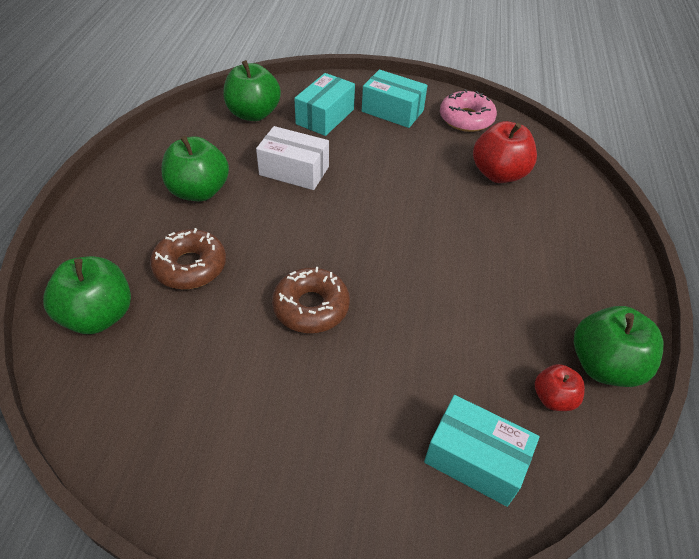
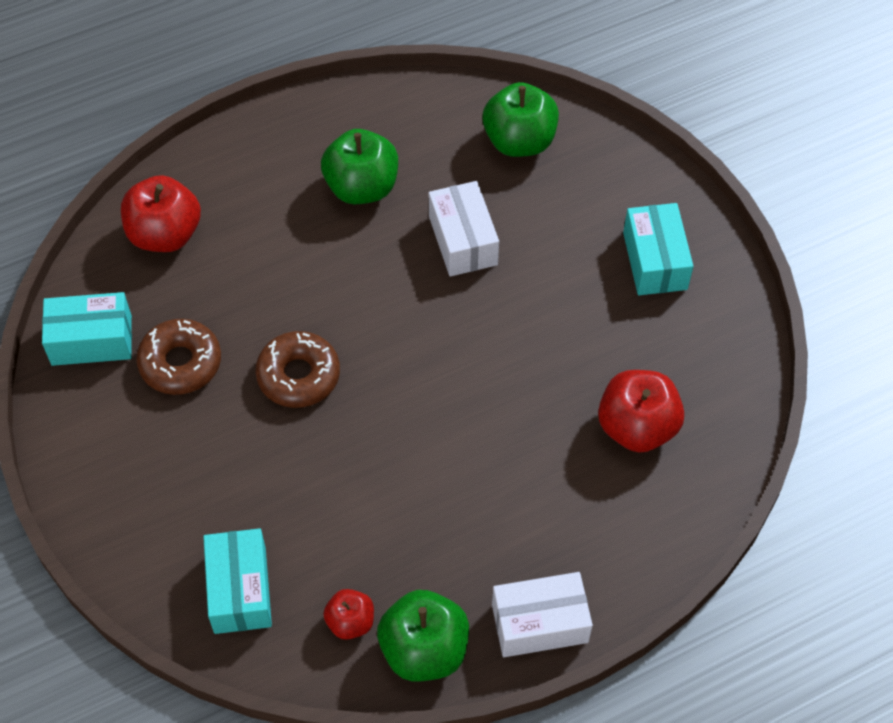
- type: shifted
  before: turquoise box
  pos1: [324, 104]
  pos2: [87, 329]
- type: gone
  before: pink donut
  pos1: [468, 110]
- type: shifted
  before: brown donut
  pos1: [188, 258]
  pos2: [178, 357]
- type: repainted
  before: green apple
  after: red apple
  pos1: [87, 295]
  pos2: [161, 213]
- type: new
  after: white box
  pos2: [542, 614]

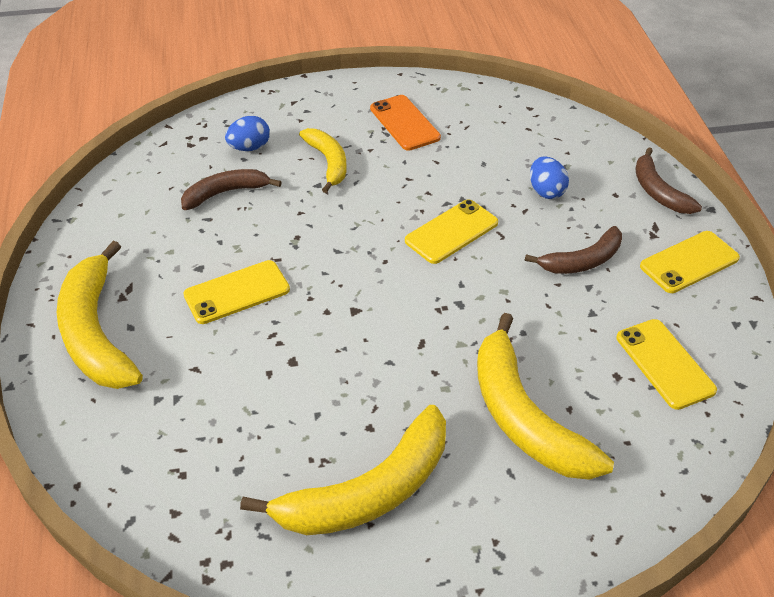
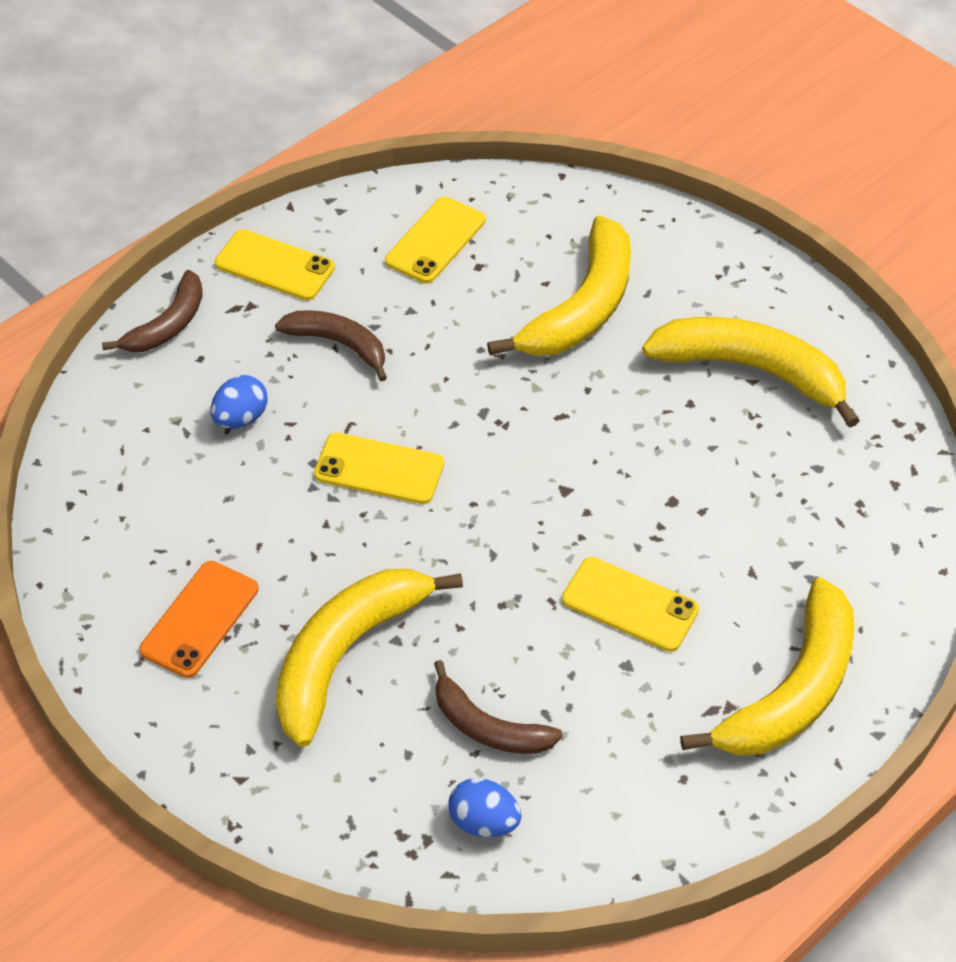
- type: shifted
  before: blue egg
  pos1: [247, 133]
  pos2: [485, 807]
- type: scaled
  before: yellow banana
  pos1: [322, 160]
  pos2: [369, 658]
  scale: 1.69

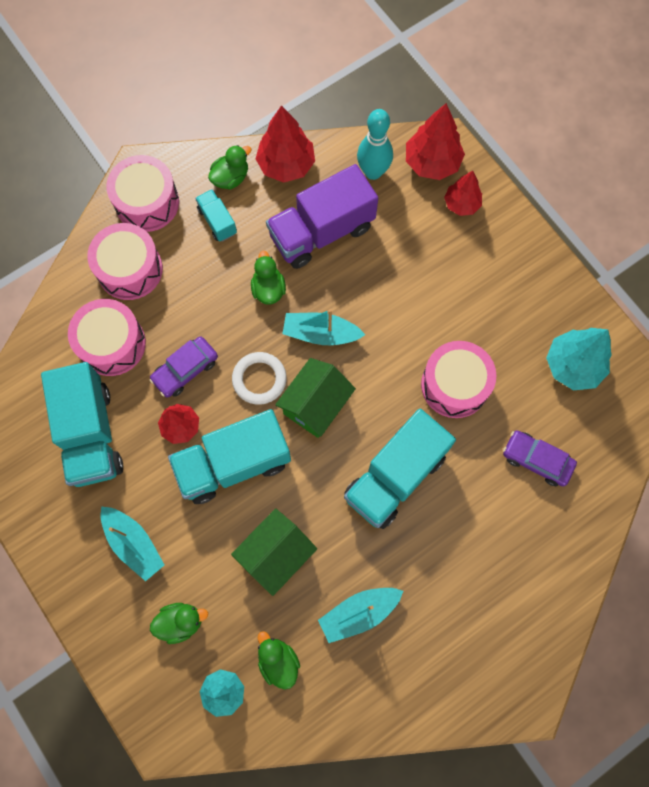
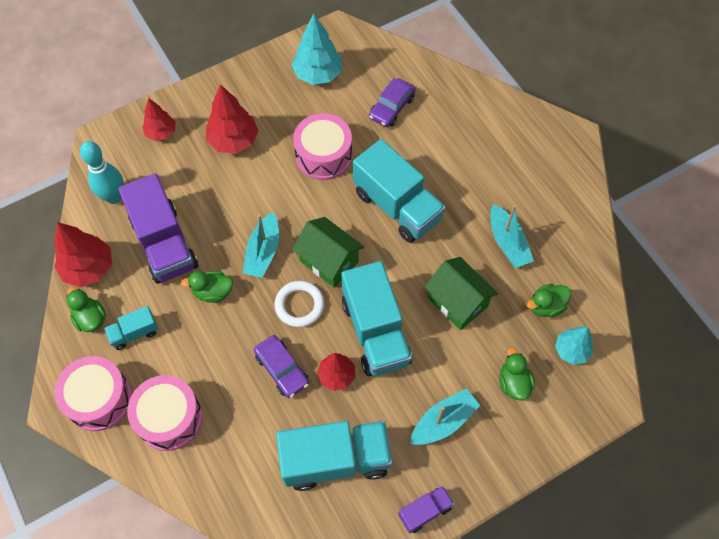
- type: shifted
  before: red tree
  pos1: [435, 141]
  pos2: [232, 119]
- type: gone
  before: pink drum
  pos1: [107, 337]
- type: new
  after: purple truck
  pos2: [426, 509]

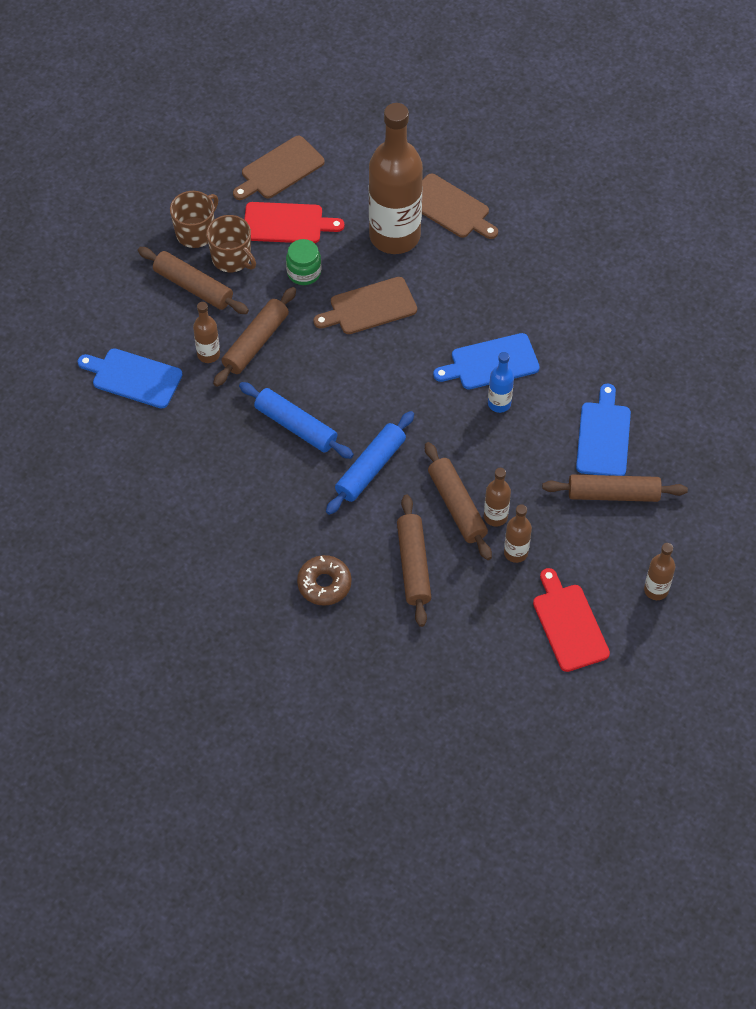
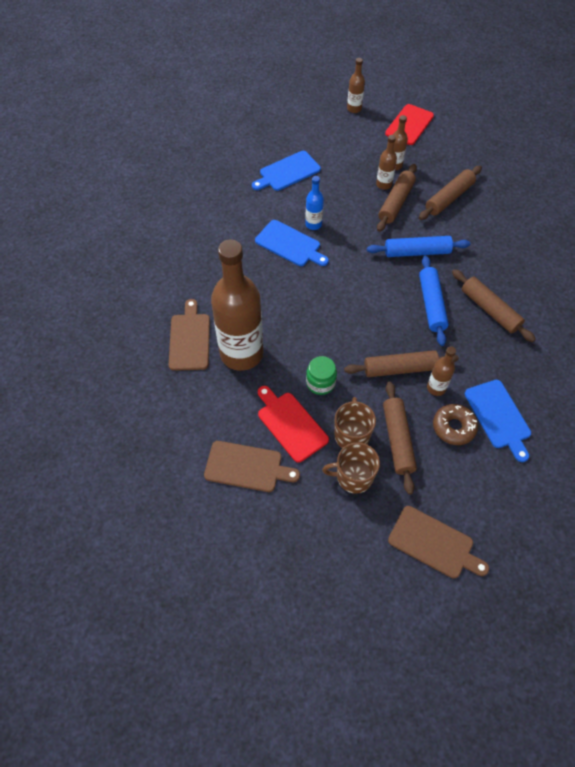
- type: shifted
  before: brown cutting board
  pos1: [365, 305]
  pos2: [438, 542]
- type: shifted
  before: brown rolling pin
  pos1: [615, 488]
  pos2: [494, 305]
- type: shifted
  before: brown donut
  pos1: [324, 580]
  pos2: [455, 424]

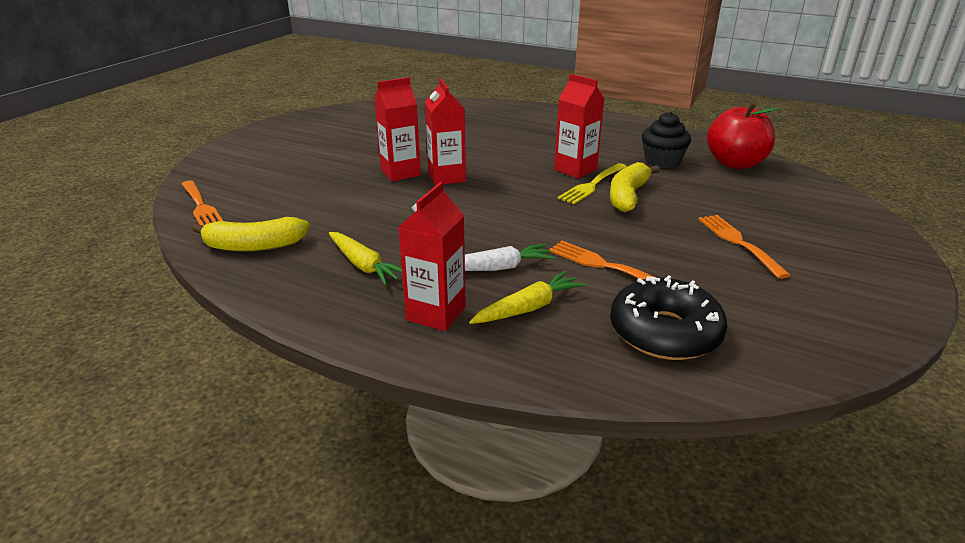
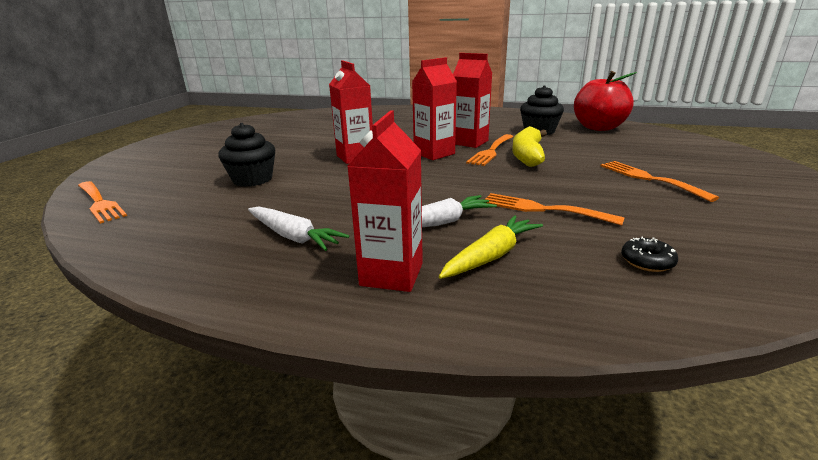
- type: shifted
  before: red carton
  pos1: [397, 129]
  pos2: [434, 108]
- type: repainted
  before: yellow fork
  after: orange fork
  pos1: [592, 184]
  pos2: [489, 150]
- type: gone
  before: yellow banana
  pos1: [251, 234]
- type: repainted
  before: yellow carrot
  after: white carrot
  pos1: [365, 258]
  pos2: [298, 229]
- type: scaled
  before: black donut
  pos1: [669, 317]
  pos2: [649, 254]
  scale: 0.41
- type: new
  after: black cupcake
  pos2: [246, 155]

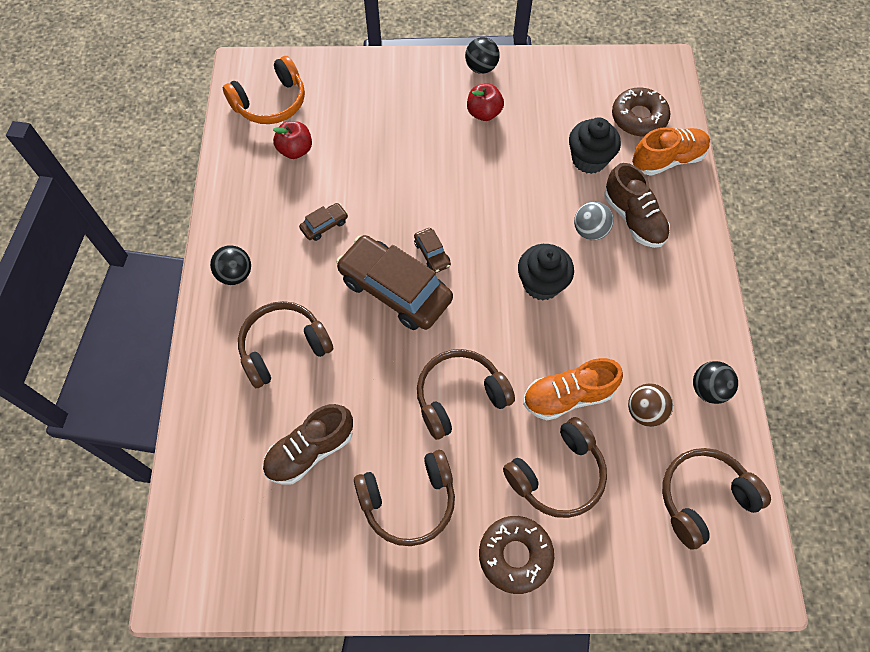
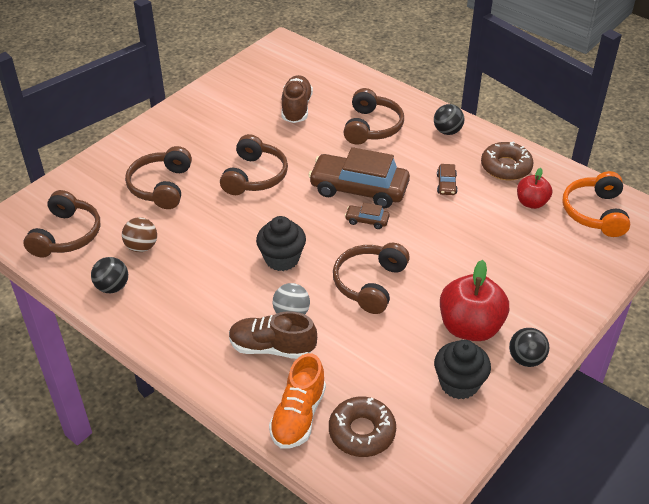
- type: scaled
  before: red apple
  pos1: [485, 102]
  pos2: [474, 300]
  scale: 1.73
- type: shifted
  before: black cupcake
  pos1: [595, 146]
  pos2: [462, 370]
- type: rotated
  before: brown car
  pos1: [394, 282]
  pos2: [359, 177]
  turn: -150
- type: gone
  before: orange shoe
  pos1: [573, 389]
- type: shifted
  before: brown headphones
  pos1: [404, 498]
  pos2: [371, 278]
- type: shifted
  before: brown donut
  pos1: [516, 555]
  pos2: [507, 161]

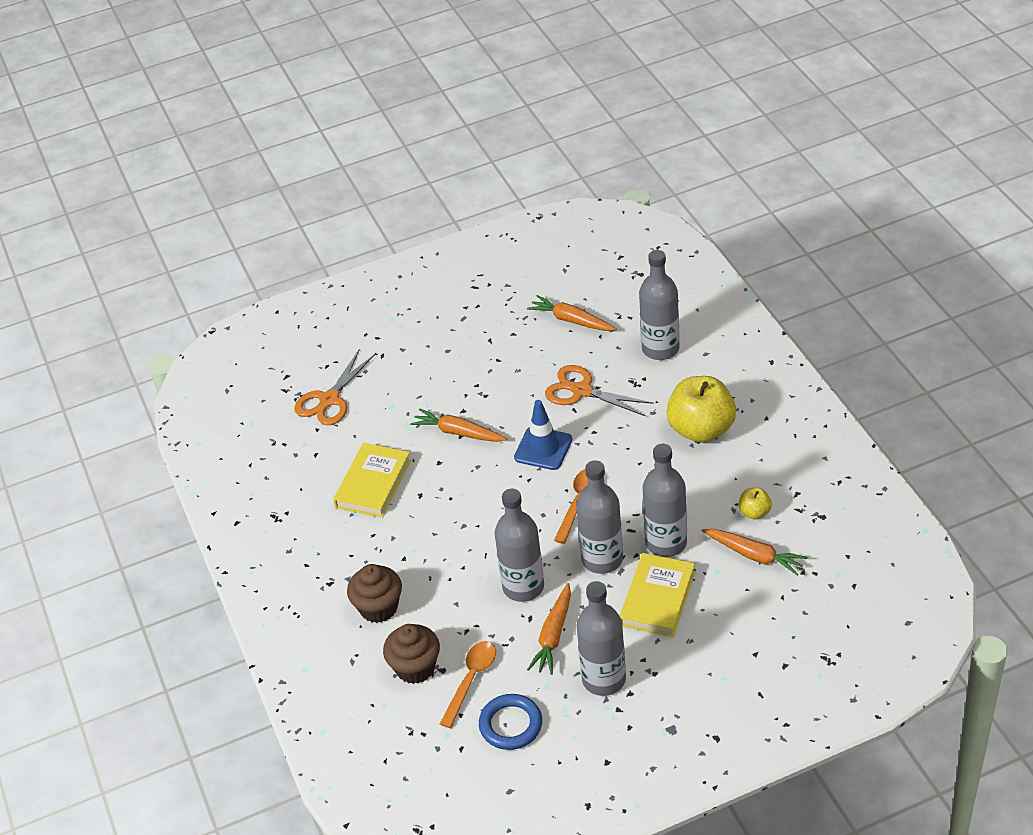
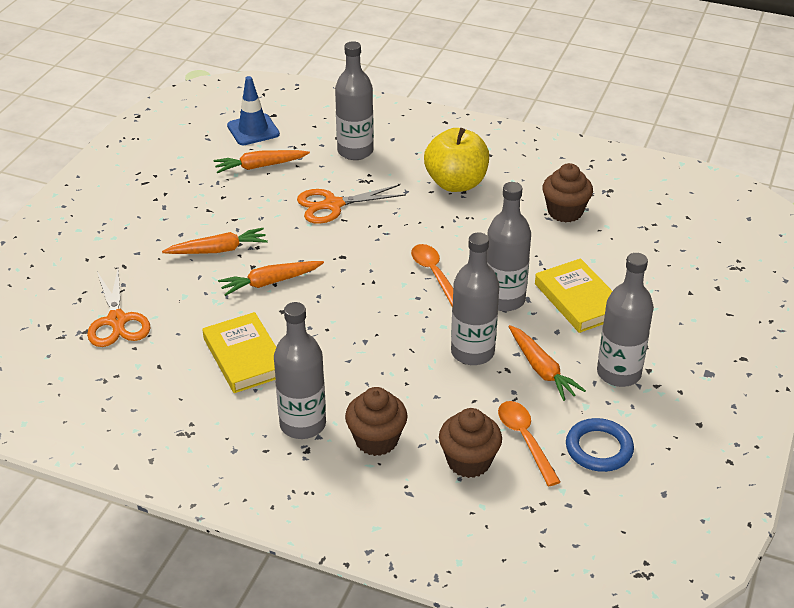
- type: shifted
  before: blue traffic cone
  pos1: [543, 435]
  pos2: [253, 110]
- type: shifted
  before: grey bottle
  pos1: [665, 500]
  pos2: [300, 370]
- type: swapped
  before: yellow apple
  after: brown cupcake
  pos1: [755, 504]
  pos2: [567, 192]
- type: shifted
  before: orange carrot
  pos1: [754, 552]
  pos2: [215, 241]

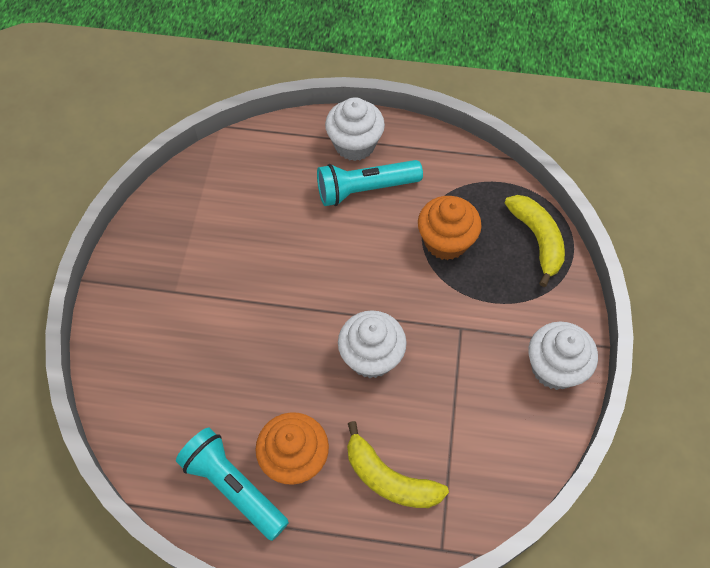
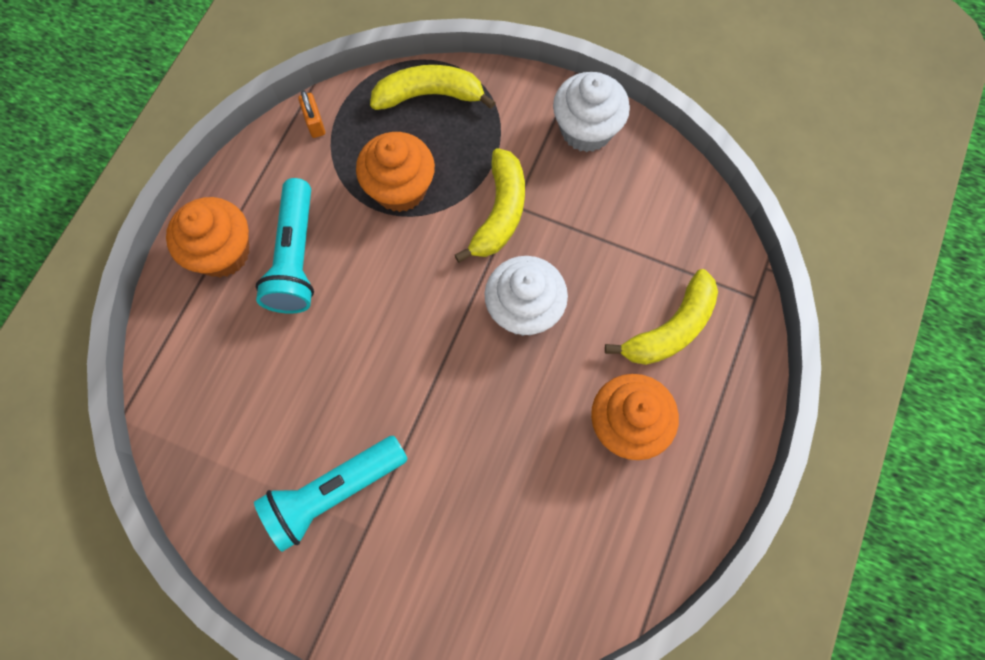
- type: repainted
  before: white cupcake
  after: orange cupcake
  pos1: [355, 129]
  pos2: [208, 237]
- type: shifted
  before: turquoise flashlight
  pos1: [232, 484]
  pos2: [331, 494]
- type: new
  after: orange padlock
  pos2: [311, 114]
- type: new
  after: yellow banana
  pos2: [490, 205]

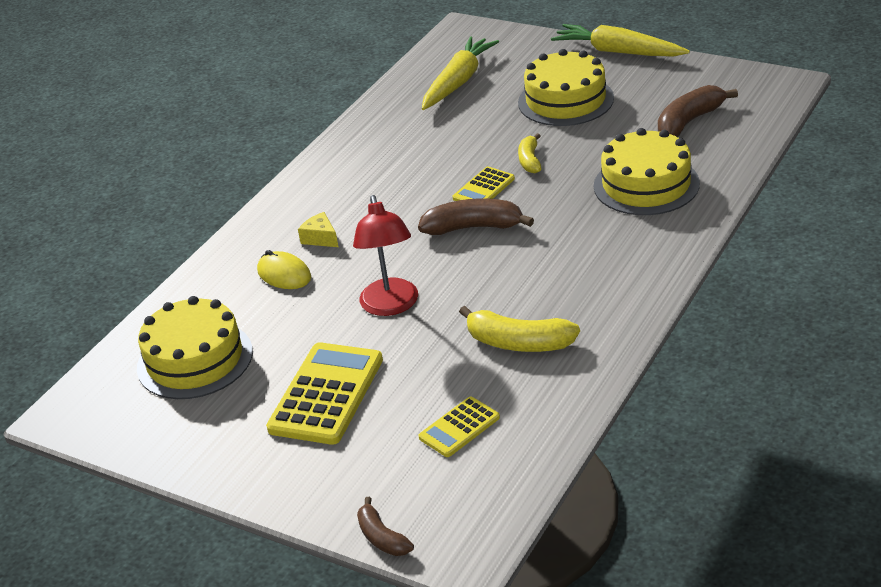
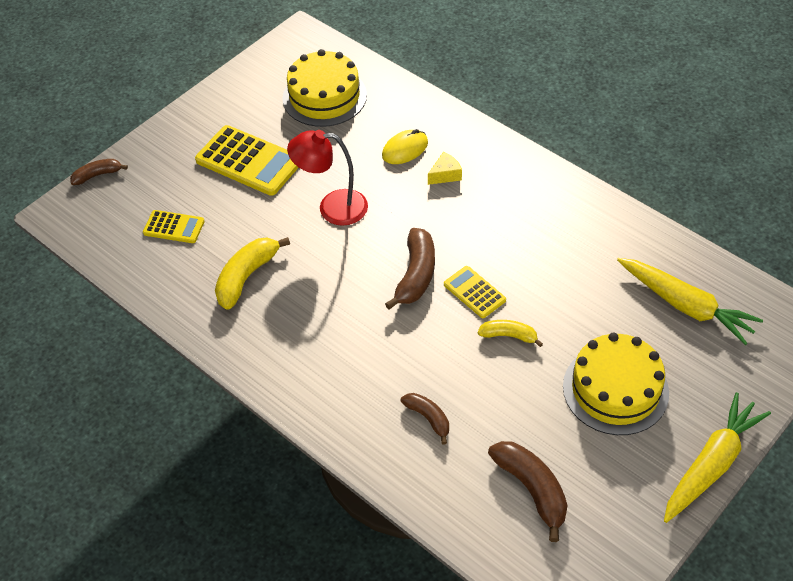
- type: swapped
  before: yellow cake
  after: brown banana
  pos1: [647, 171]
  pos2: [425, 419]
- type: rotated
  before: yellow calculator
  pos1: [459, 427]
  pos2: [174, 226]
  turn: 135

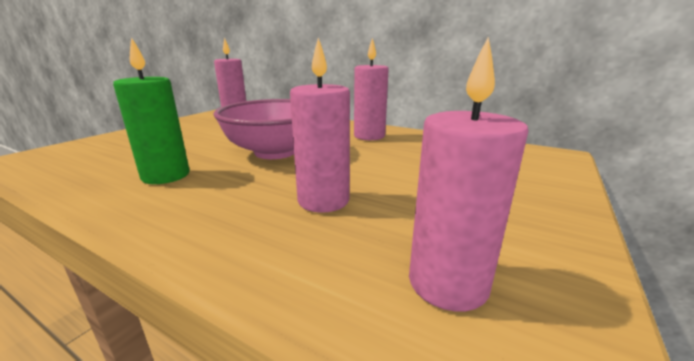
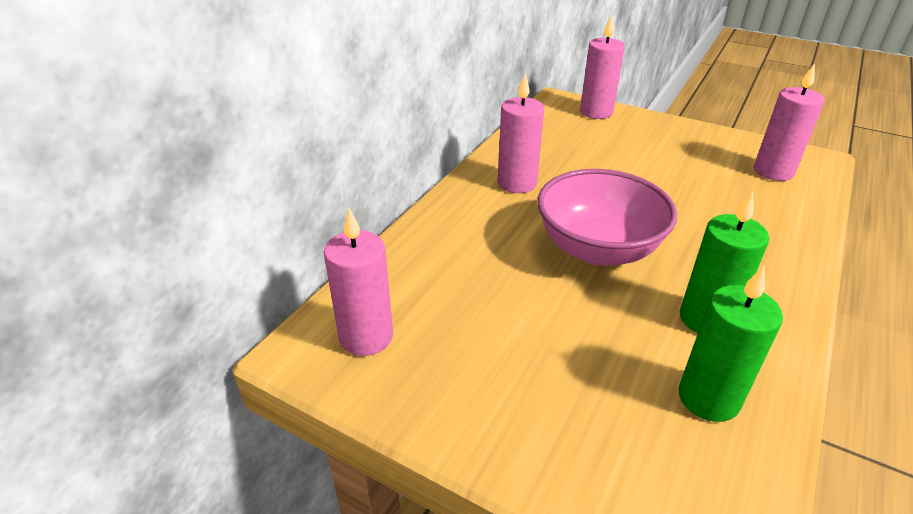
- type: shifted
  before: pink candle
  pos1: [320, 125]
  pos2: [602, 67]
- type: new
  after: green candle
  pos2: [731, 344]

